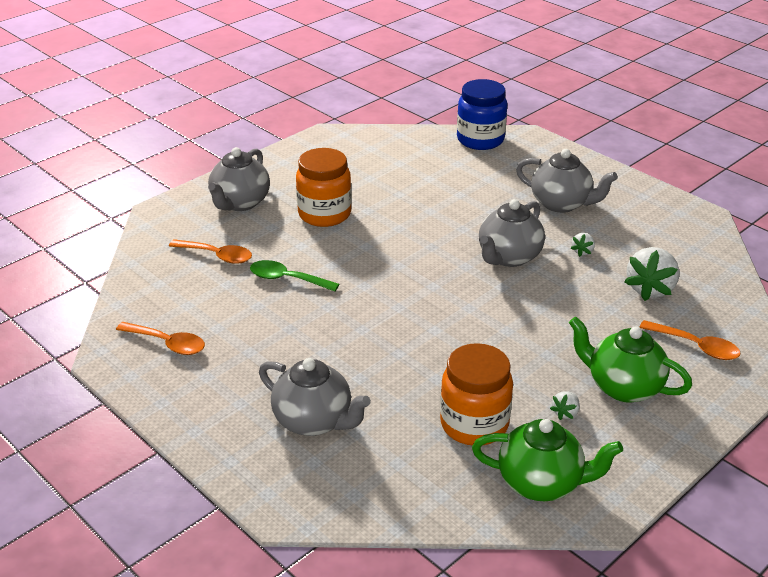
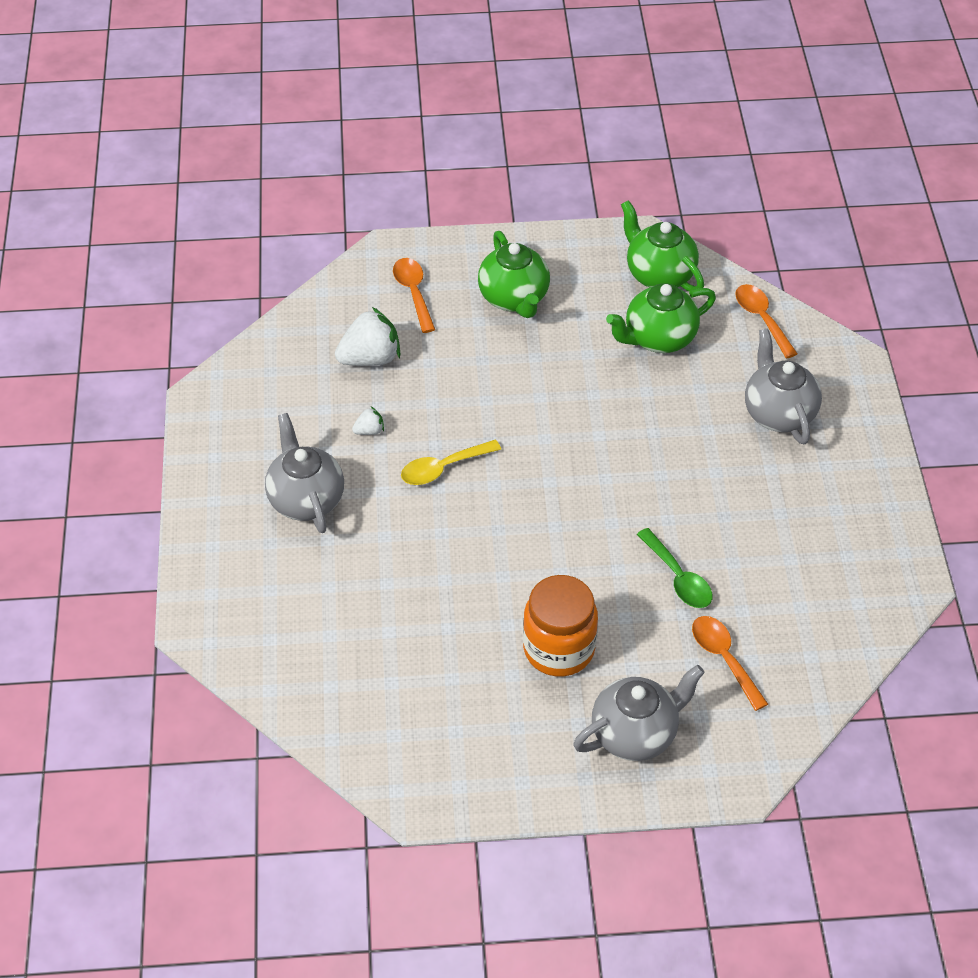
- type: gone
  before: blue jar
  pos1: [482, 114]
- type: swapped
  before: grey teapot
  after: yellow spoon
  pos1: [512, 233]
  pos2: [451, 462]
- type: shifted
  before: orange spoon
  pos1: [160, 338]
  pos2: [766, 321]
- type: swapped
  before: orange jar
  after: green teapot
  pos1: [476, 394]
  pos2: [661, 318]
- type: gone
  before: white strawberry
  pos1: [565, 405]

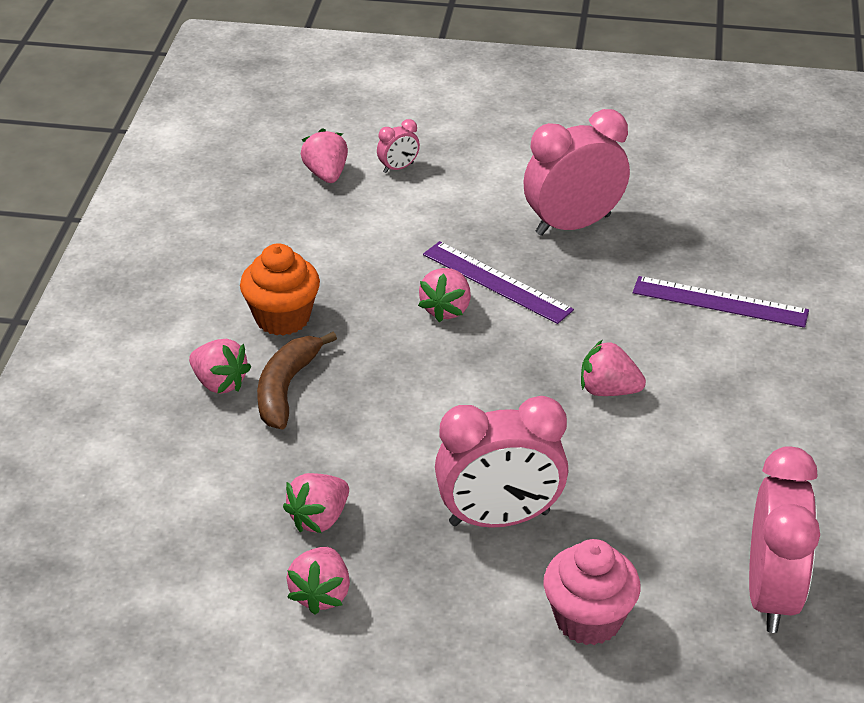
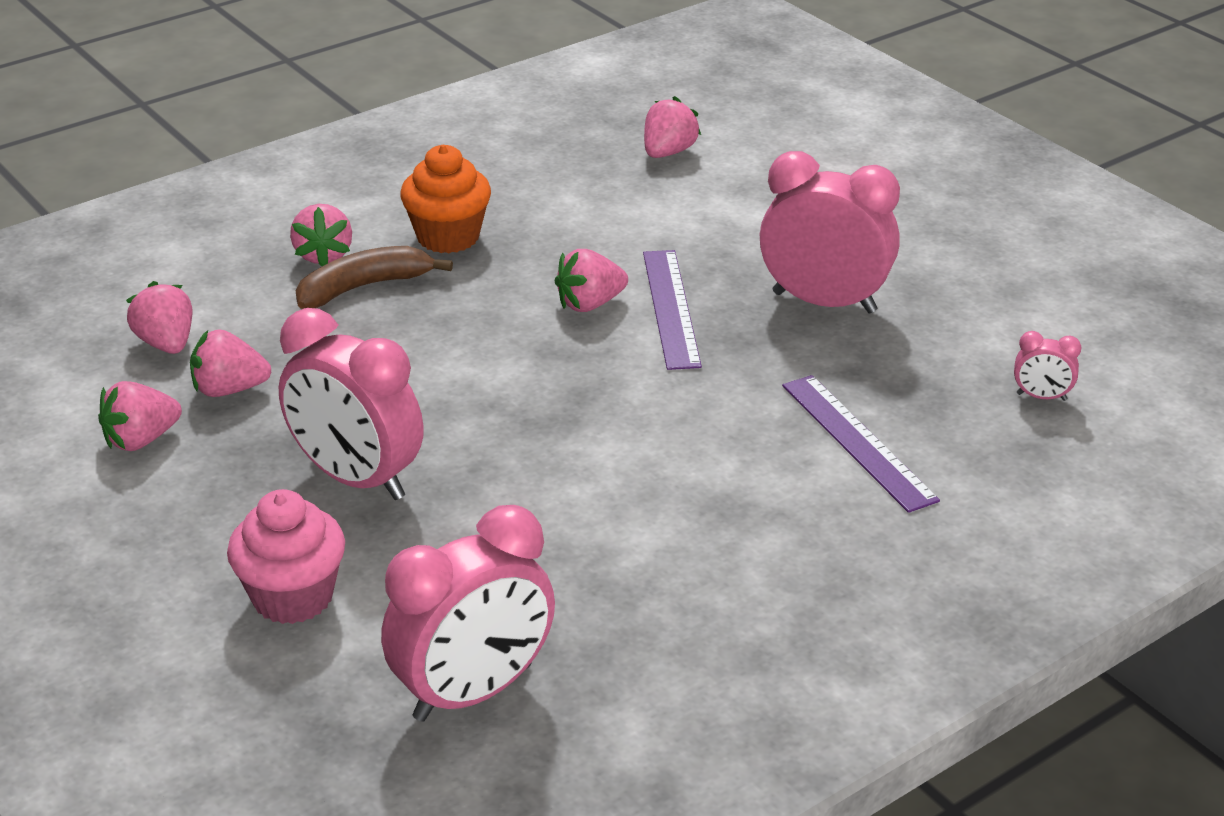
- type: shifted
  before: pink clock
  pos1: [398, 146]
  pos2: [1047, 366]
- type: shifted
  before: pink strawberry
  pos1: [613, 368]
  pos2: [159, 317]

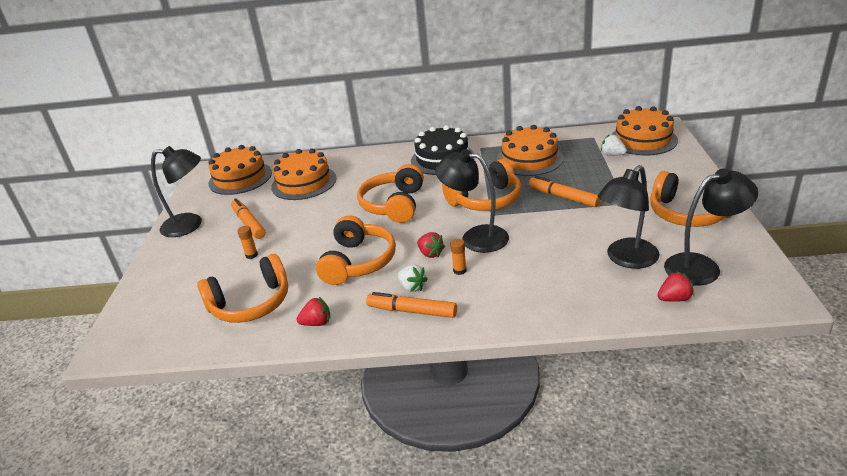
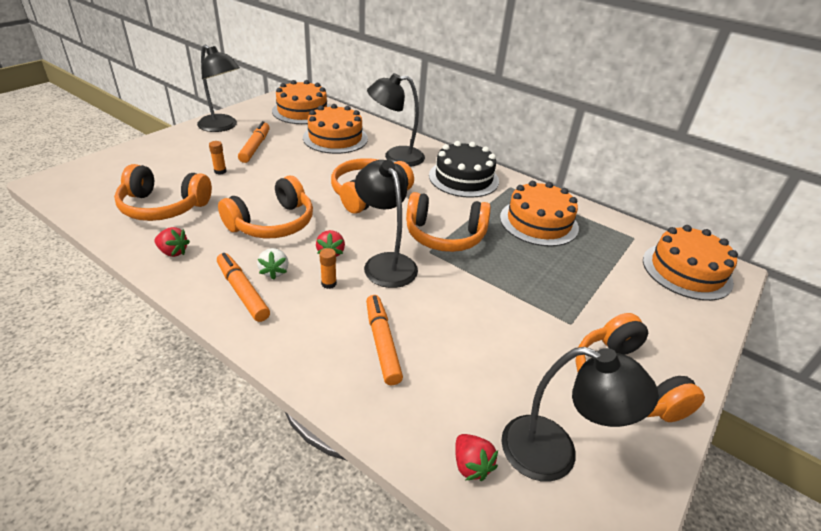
- type: gone
  before: white strawberry
  pos1: [614, 145]
- type: shifted
  before: black lamp
  pos1: [629, 217]
  pos2: [396, 120]
- type: shifted
  before: orange marker
  pos1: [565, 191]
  pos2: [384, 340]
- type: rotated
  before: red strawberry
  pos1: [675, 286]
  pos2: [476, 457]
  turn: 45

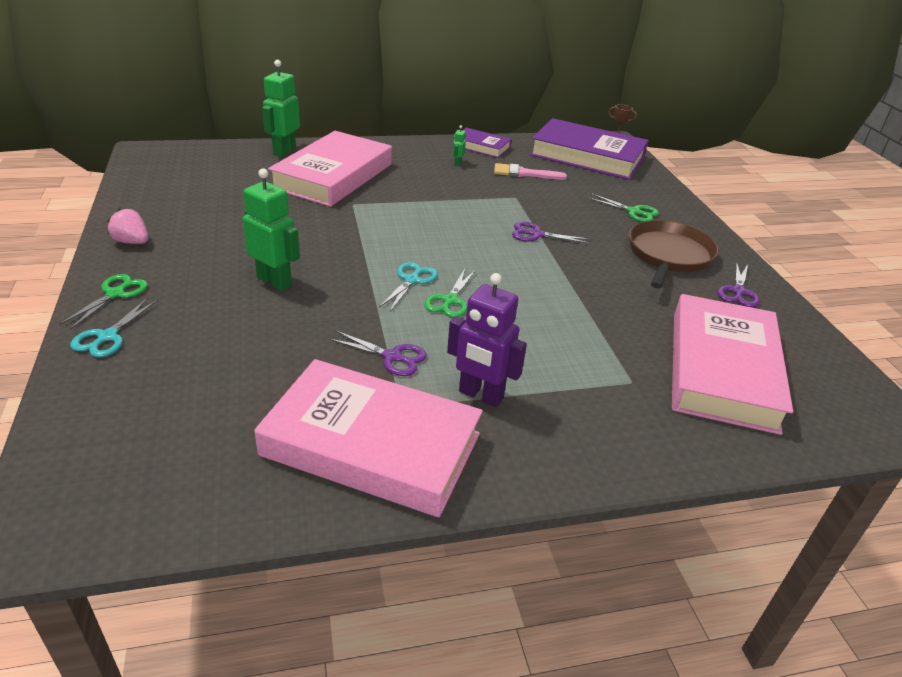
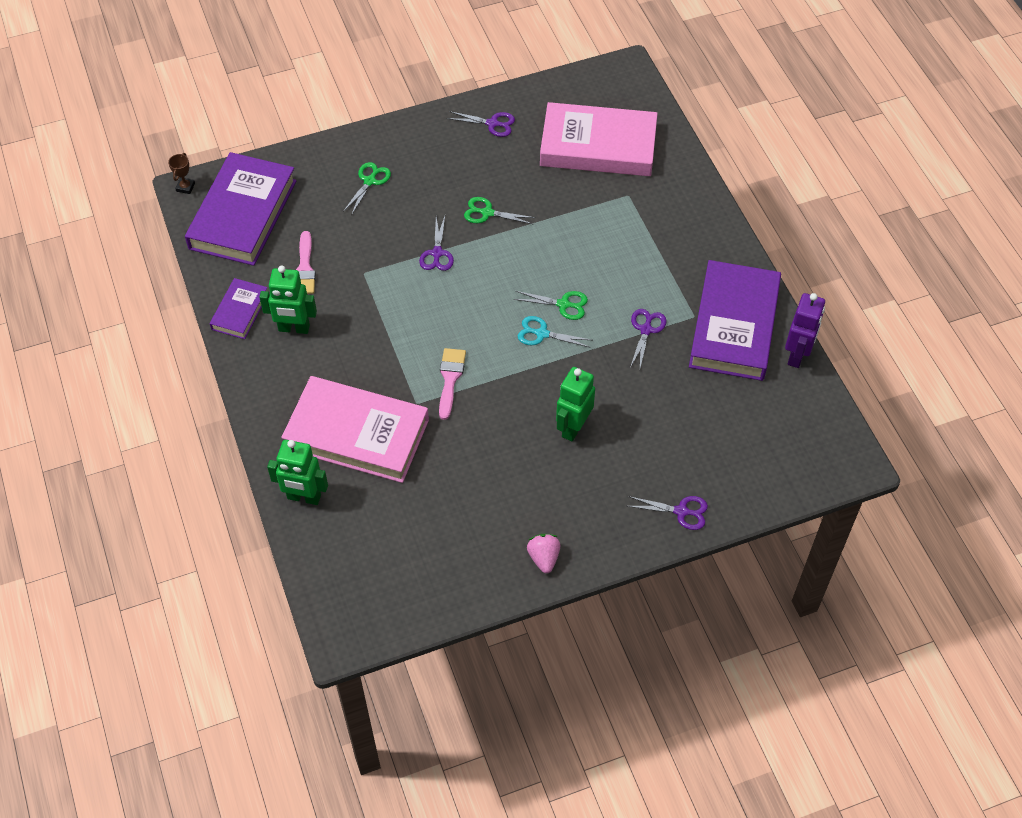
- type: scaled
  before: green robot
  pos1: [459, 145]
  pos2: [288, 299]
  scale: 2.25
- type: rotated
  before: pink strawberry
  pos1: [128, 226]
  pos2: [543, 553]
  turn: 150
- type: gone
  before: brown pan
  pos1: [674, 254]
- type: shifted
  before: purple robot
  pos1: [487, 340]
  pos2: [805, 330]
- type: shifted
  before: green scissors
  pos1: [103, 302]
  pos2: [500, 210]
- type: repainted
  before: turquoise scissors
  after: purple scissors
  pos1: [114, 327]
  pos2: [667, 513]
- type: repainted
  before: pink book
  after: purple book
  pos1: [368, 438]
  pos2: [735, 320]
- type: new
  after: pink brush
  pos2: [452, 384]

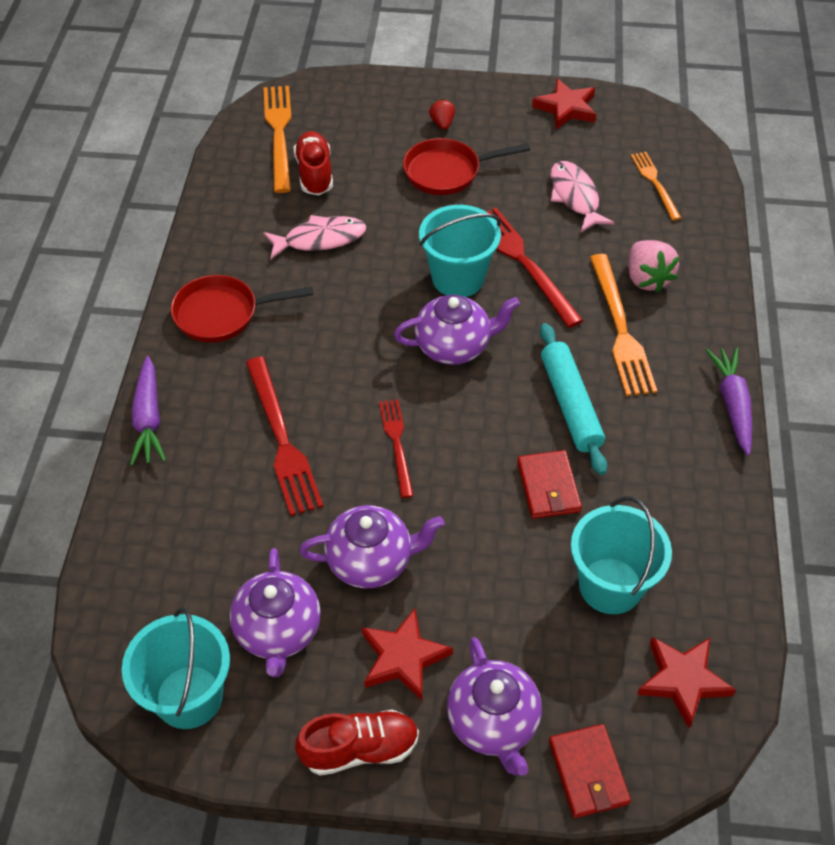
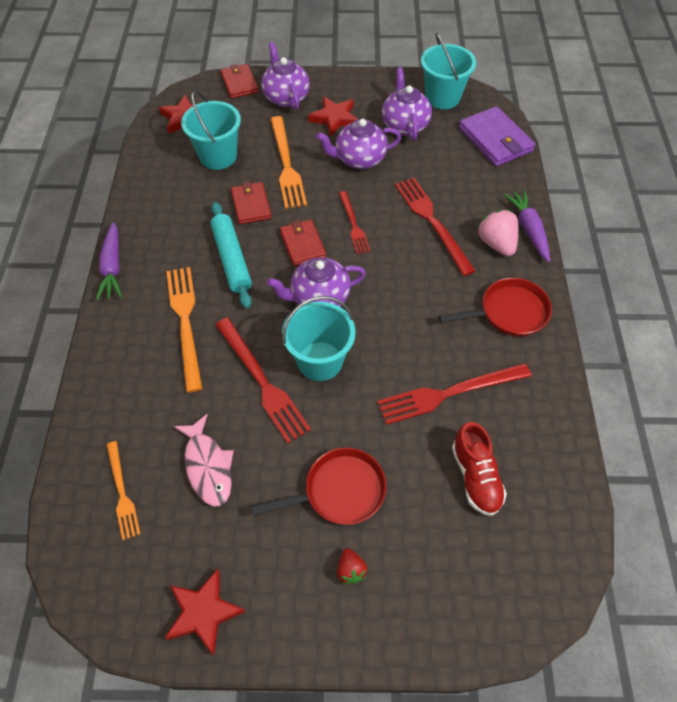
- type: shifted
  before: orange fork
  pos1: [277, 139]
  pos2: [289, 162]
- type: swapped
  before: pink fish
  after: red fork
  pos1: [314, 237]
  pos2: [454, 394]
- type: shifted
  before: pink strawberry
  pos1: [654, 266]
  pos2: [498, 233]
- type: gone
  before: red shoe
  pos1: [357, 743]
- type: new
  after: purple wallet
  pos2: [497, 136]
- type: new
  after: red wallet
  pos2: [303, 243]

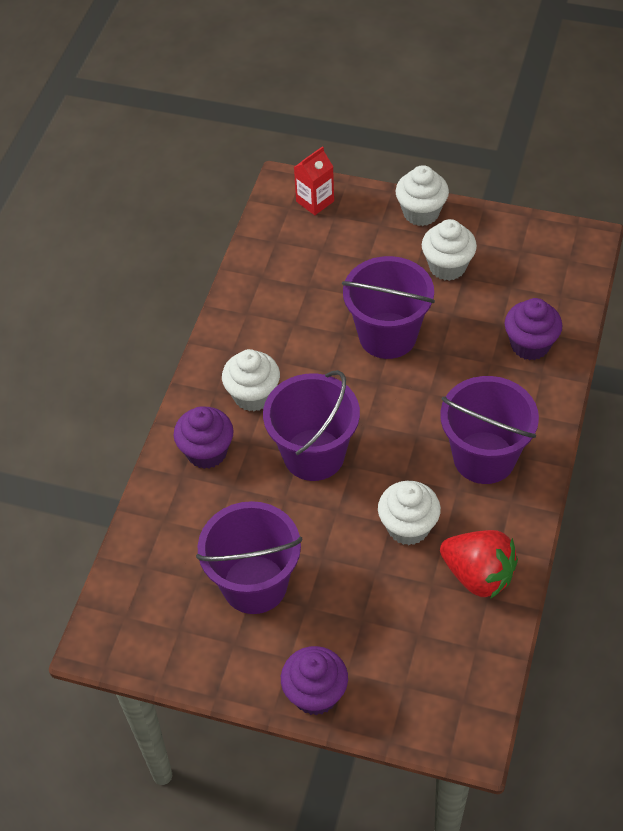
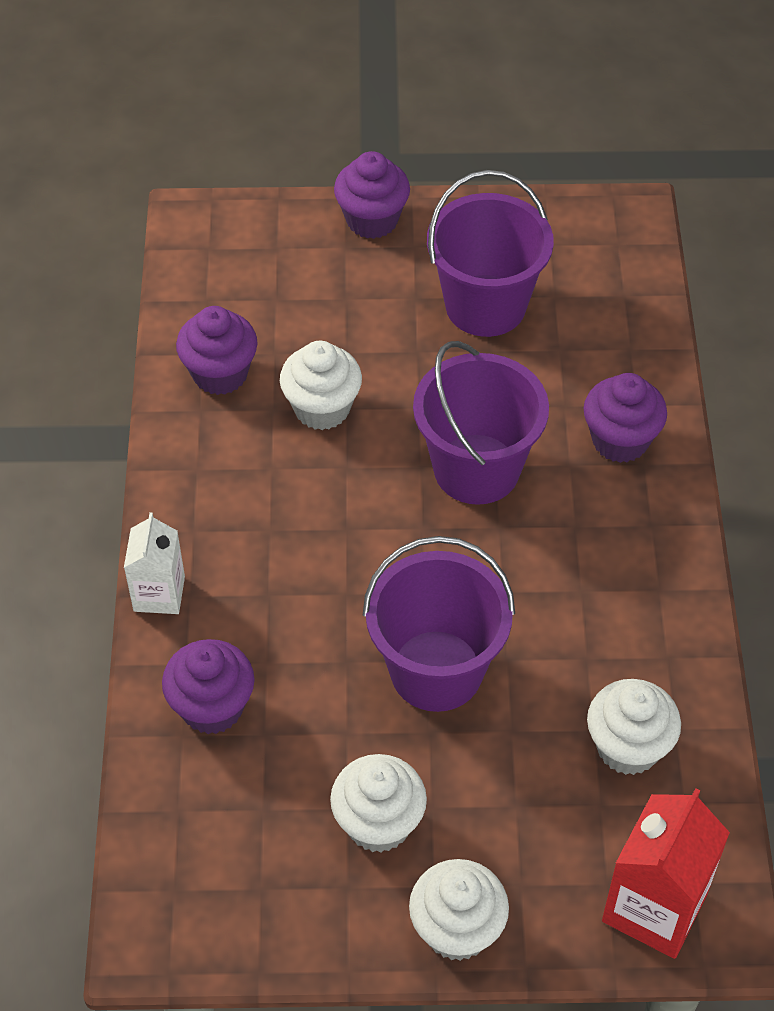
- type: scaled
  before: red carton
  pos1: [314, 180]
  pos2: [666, 873]
  scale: 1.58
- type: shifted
  before: white cupcake
  pos1: [251, 380]
  pos2: [634, 727]
- type: gone
  before: purple bucket
  pos1: [489, 430]
- type: swapped
  before: red strawberry
  after: purple cupcake
  pos1: [479, 564]
  pos2: [217, 350]
- type: new
  after: white carton
  pos2: [154, 563]

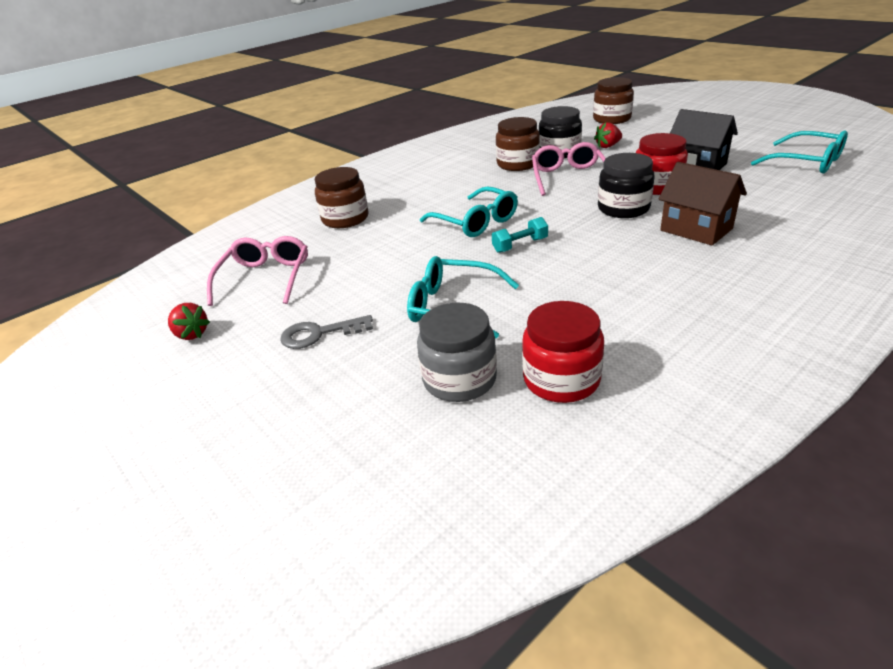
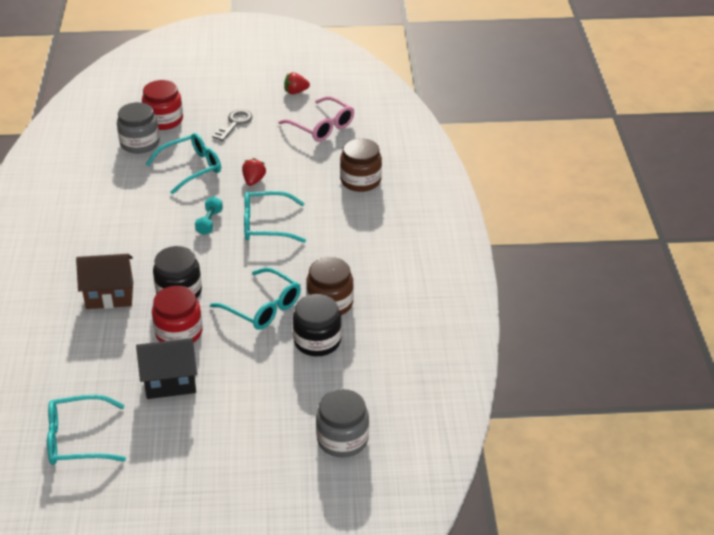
- type: repainted
  before: brown jar
  after: grey jar
  pos1: [613, 100]
  pos2: [342, 423]
- type: shifted
  before: red strawberry
  pos1: [608, 135]
  pos2: [254, 172]
- type: repainted
  before: pink glasses
  after: turquoise glasses
  pos1: [569, 169]
  pos2: [255, 299]
- type: shifted
  before: red jar
  pos1: [563, 352]
  pos2: [162, 105]

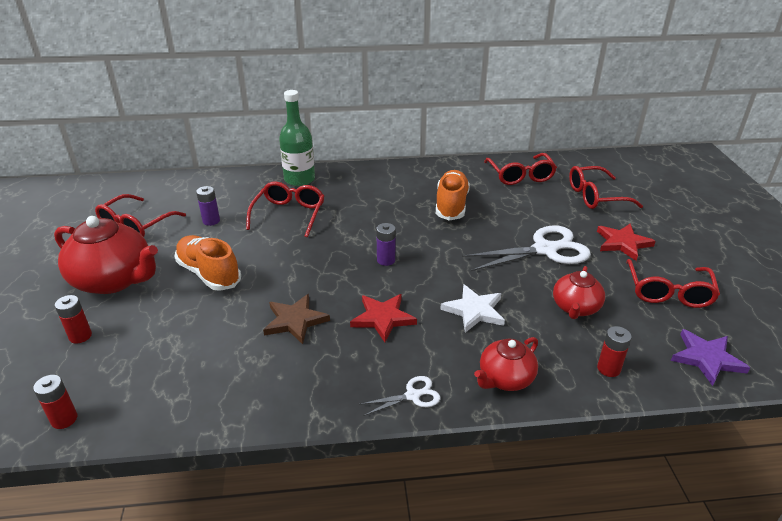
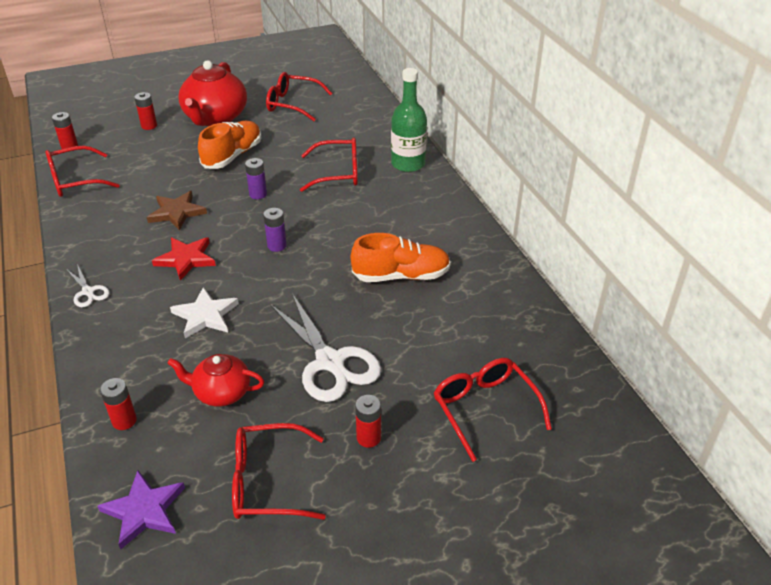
- type: shifted
  before: red glasses
  pos1: [520, 169]
  pos2: [82, 171]
- type: shifted
  before: purple battery
  pos1: [208, 206]
  pos2: [256, 178]
- type: swapped
  before: red star
  after: red battery
  pos1: [626, 242]
  pos2: [368, 421]
- type: gone
  before: red teapot
  pos1: [506, 364]

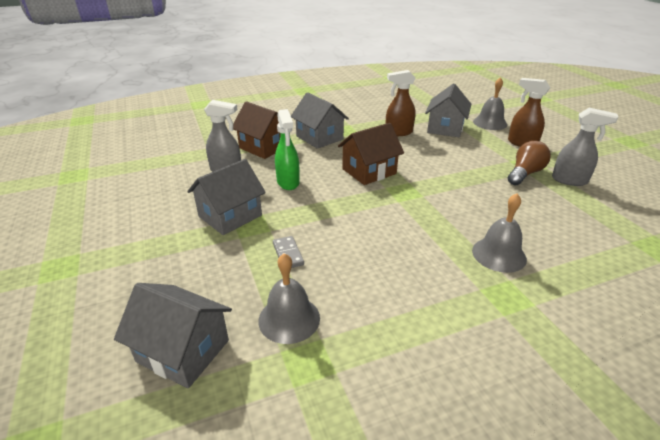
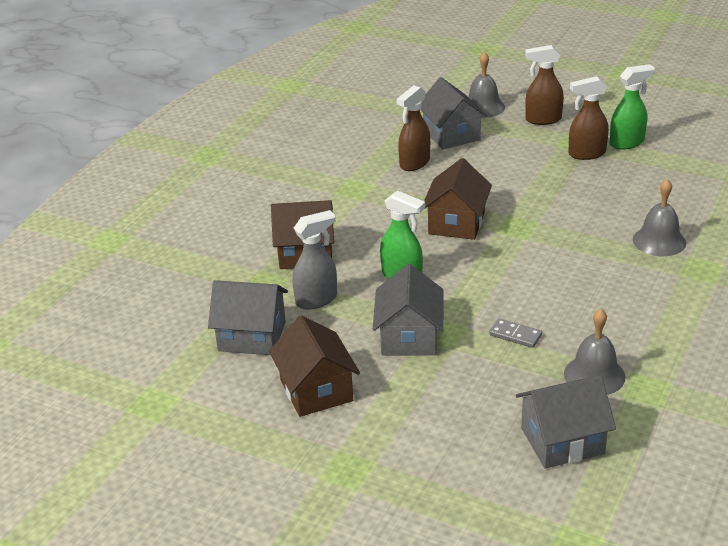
- type: shifted
  before: grey house
  pos1: [320, 120]
  pos2: [248, 317]
- type: repainted
  before: grey spray bottle
  after: green spray bottle
  pos1: [585, 147]
  pos2: [632, 107]
- type: swapped
  before: brown light bulb
  after: brown spray bottle
  pos1: [529, 163]
  pos2: [588, 118]
- type: new
  after: brown house
  pos2: [314, 366]

